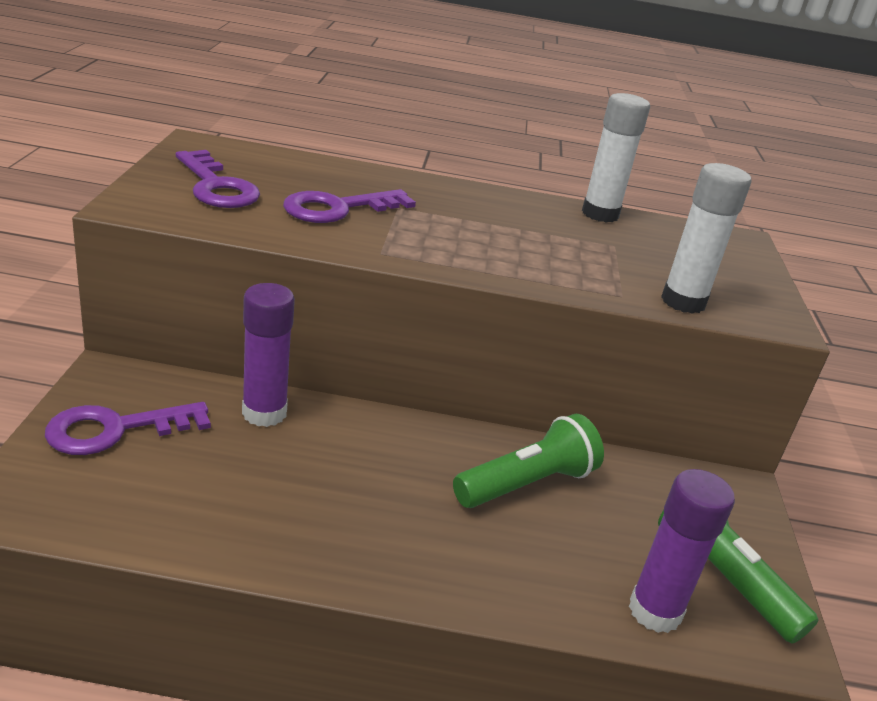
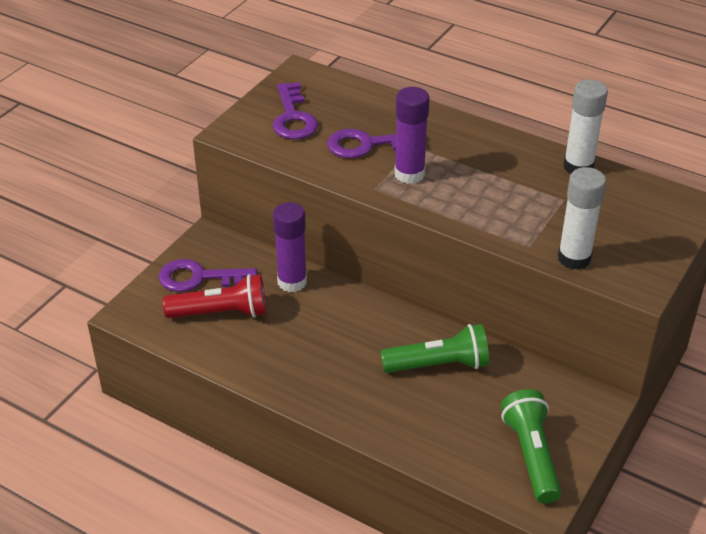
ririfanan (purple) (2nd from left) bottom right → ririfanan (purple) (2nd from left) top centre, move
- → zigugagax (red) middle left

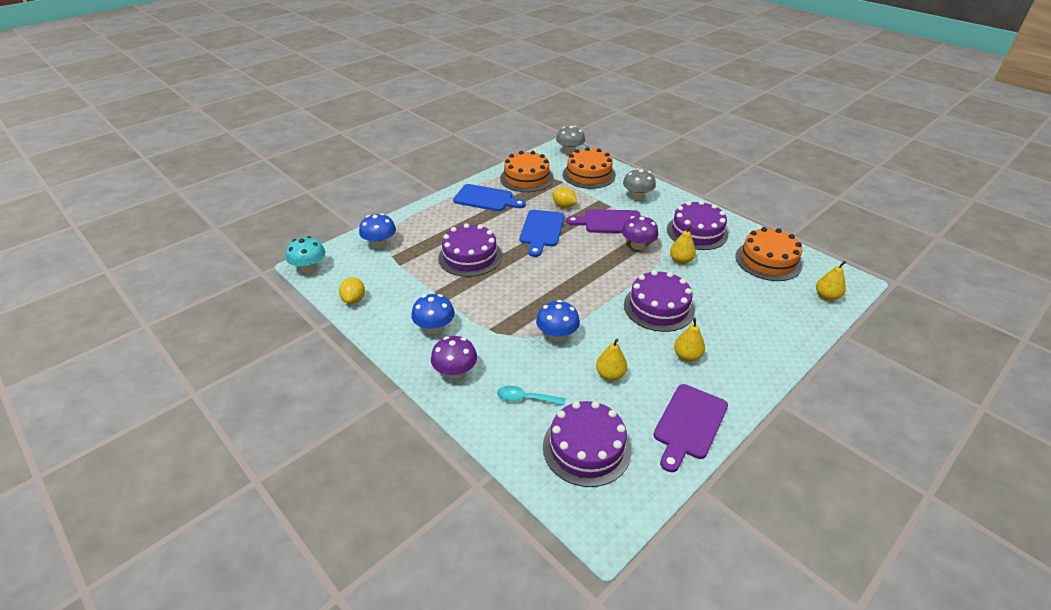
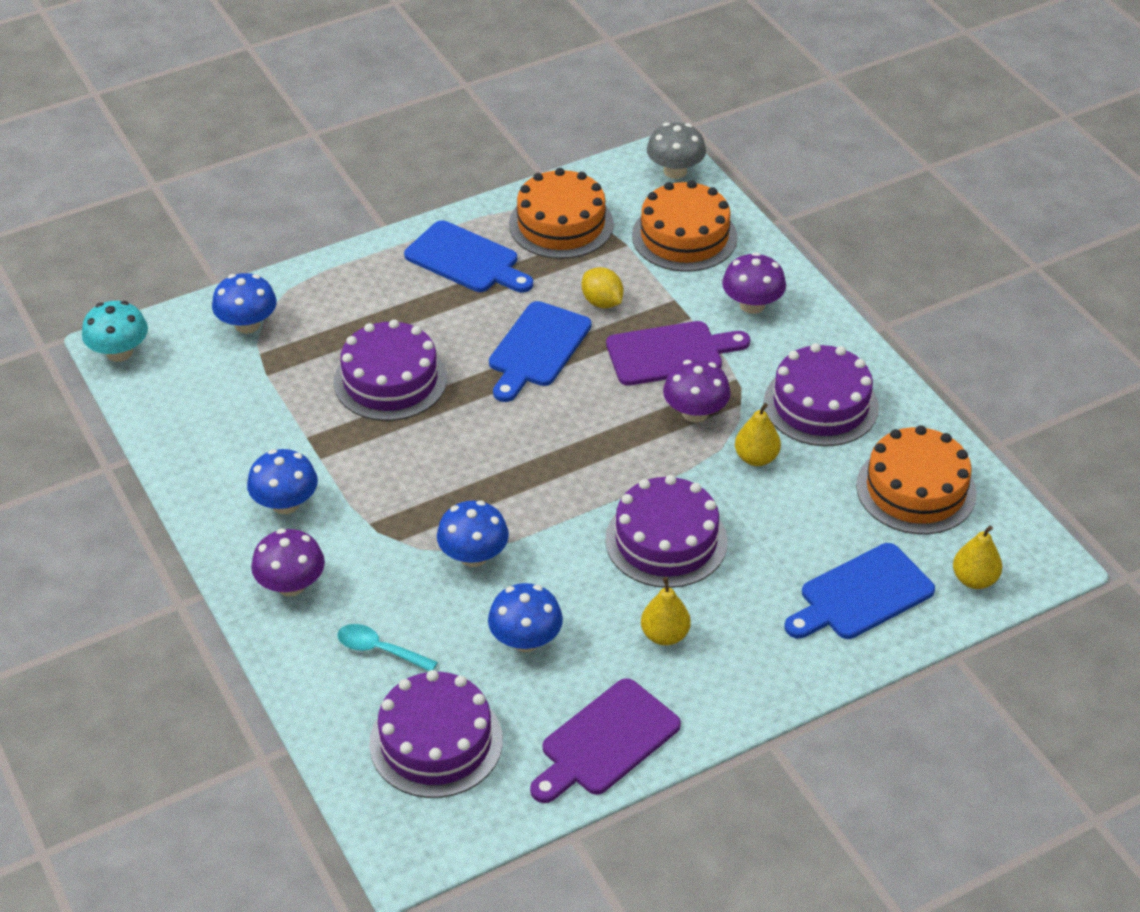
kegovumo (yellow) (1st from left) centre → -
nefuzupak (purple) (1st from left in the first image) centre → nefuzupak (purple) (2nd from left) centre, 150 degrees clockwise
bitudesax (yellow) (1st from left) centre → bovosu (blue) (4th from left) bottom centre
bovosu (grey) (2nd from left) top centre → bovosu (purple) (3rd from left) top centre
- → nefuzupak (blue) (3rd from left) middle right

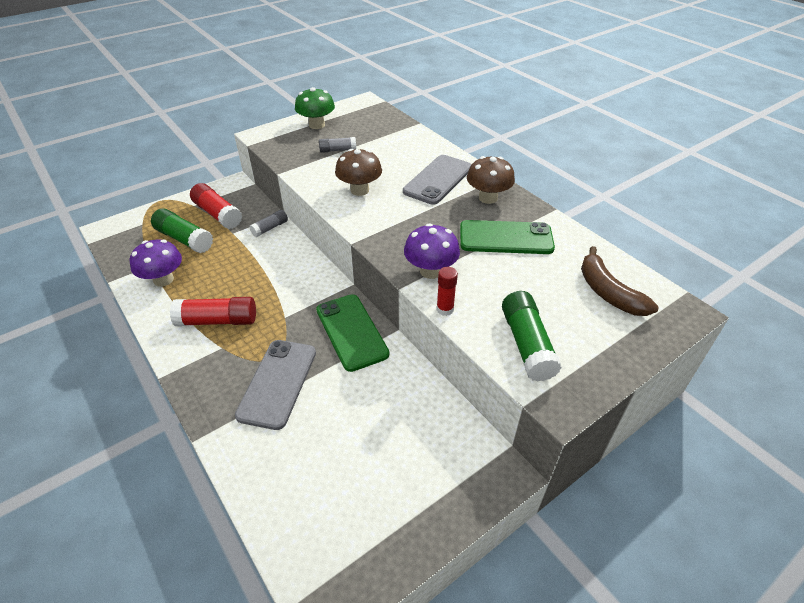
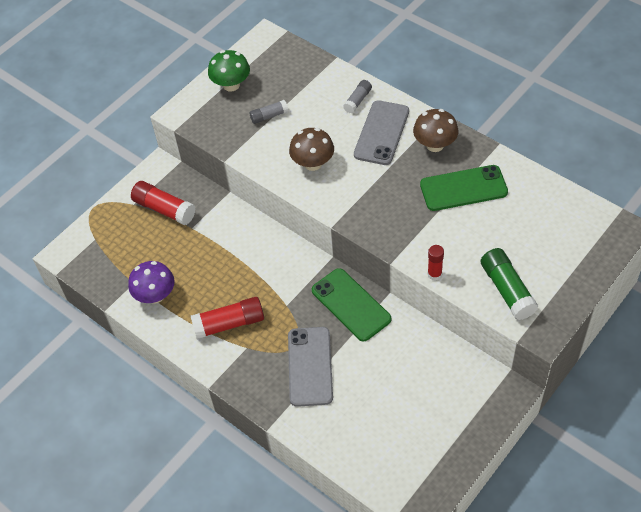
ririfanan (green) (1st from left) middle left → -
ririfanan (grey) (1st from left in the first image) centre → ririfanan (grey) (2nd from left) top centre, move
bovosu (purple) (2nd from left) centre → -
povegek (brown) middle right → -

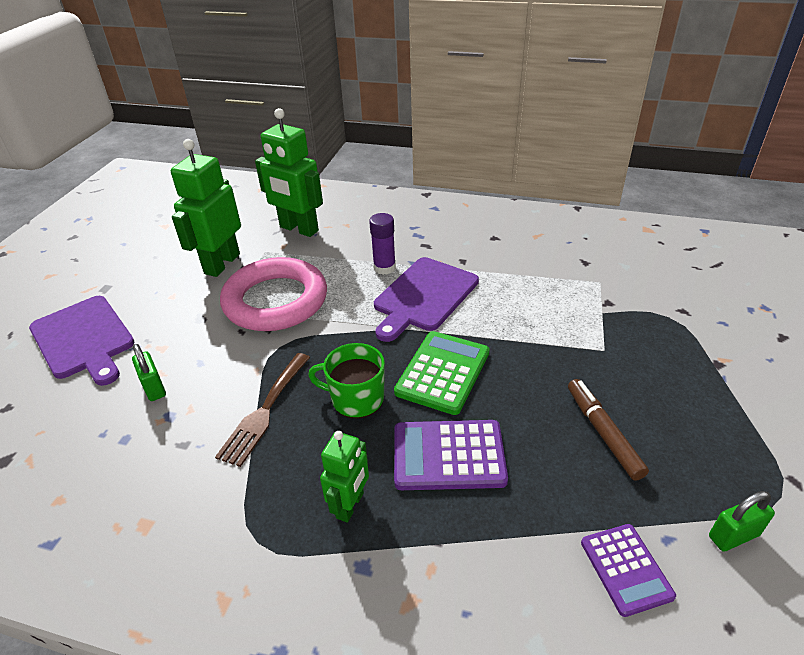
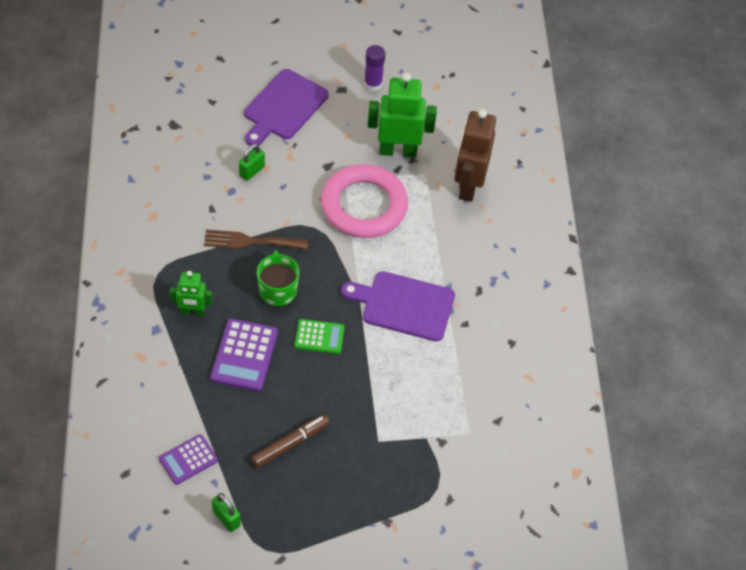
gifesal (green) (2nd from left) top centre → gifesal (brown) top centre
ririfanan (purple) centre → ririfanan (purple) top centre, move
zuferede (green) centre, x0.64
zuferede (purple) (1st from left in the first image) bottom centre → zuferede (purple) (2nd from left) middle left, 150 degrees counterclockwise

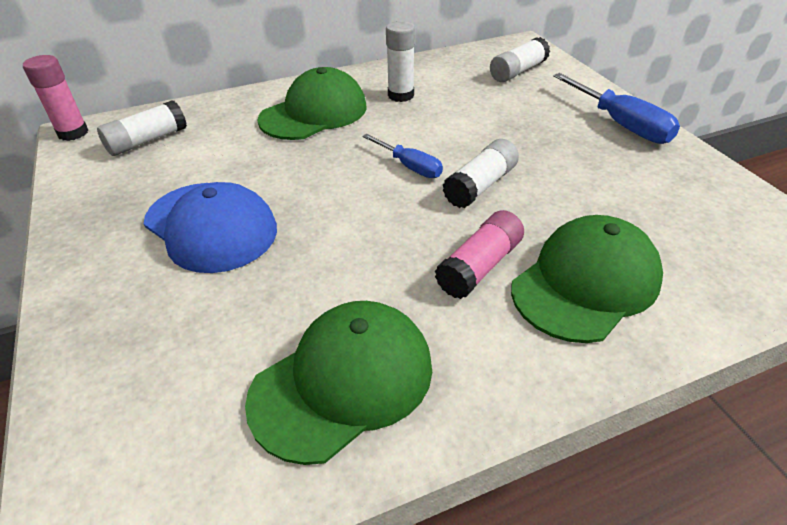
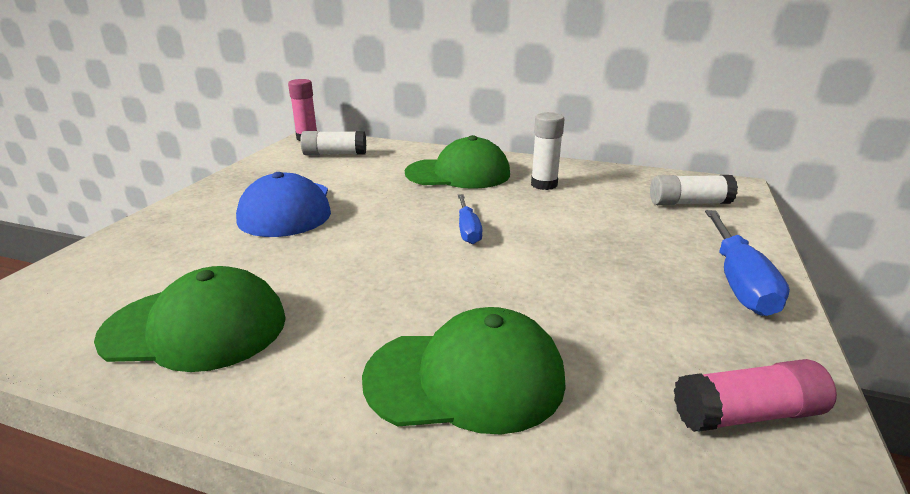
ririfanan (pink) (2nd from left) centre → ririfanan (pink) (2nd from left) bottom right, move
ririfanan (white) (3rd from left) top centre → -

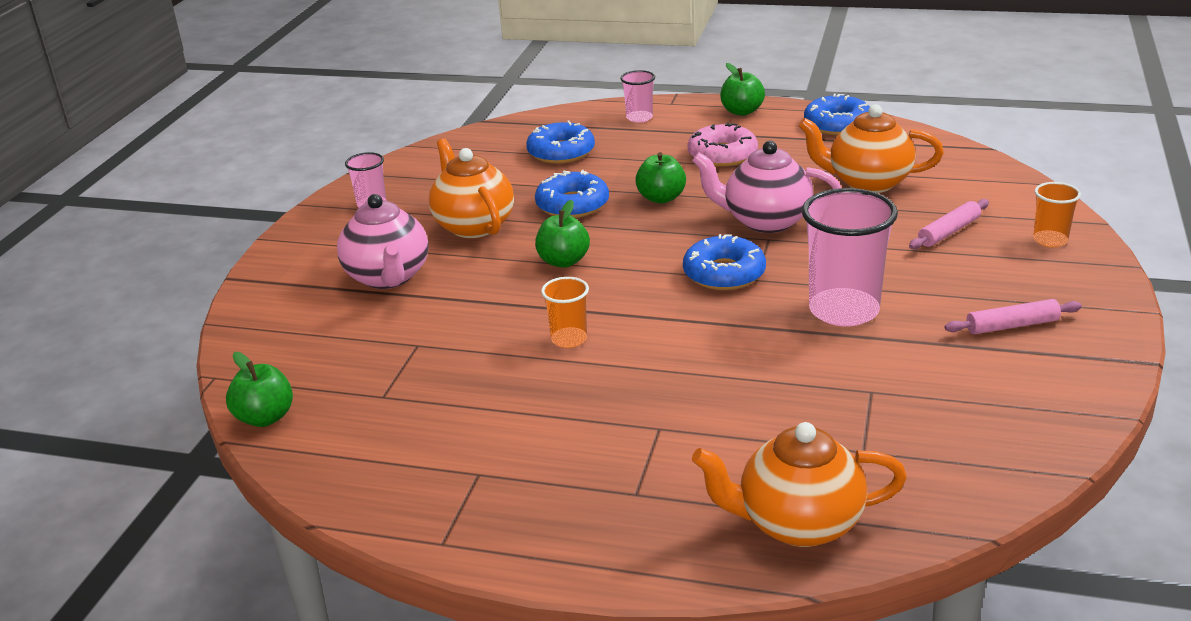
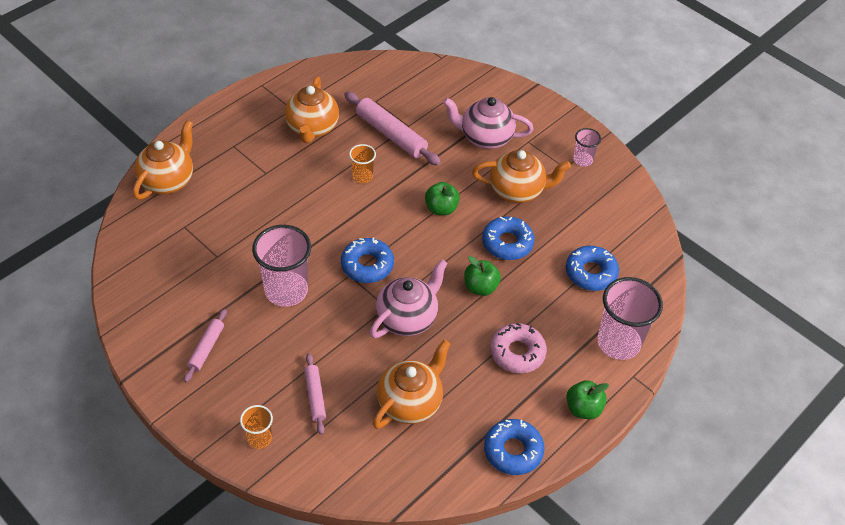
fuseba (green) (1st from left) middle left → -
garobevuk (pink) (2nd from left in the first image) top centre → garobevuk (pink) (3rd from left) middle right, x1.95
- → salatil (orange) (2nd from left) top centre
- → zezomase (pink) (3rd from left) top centre

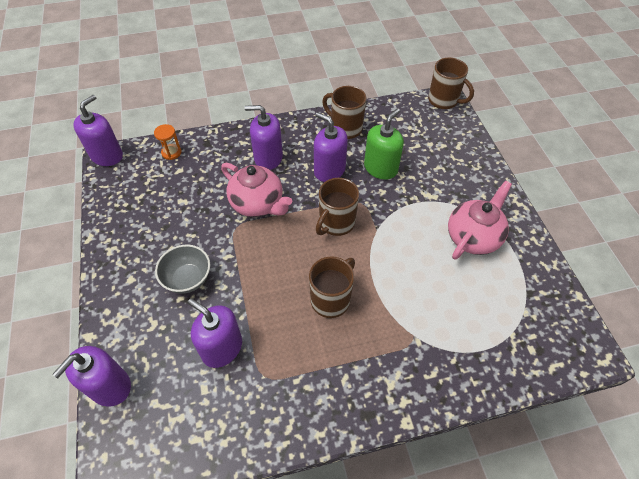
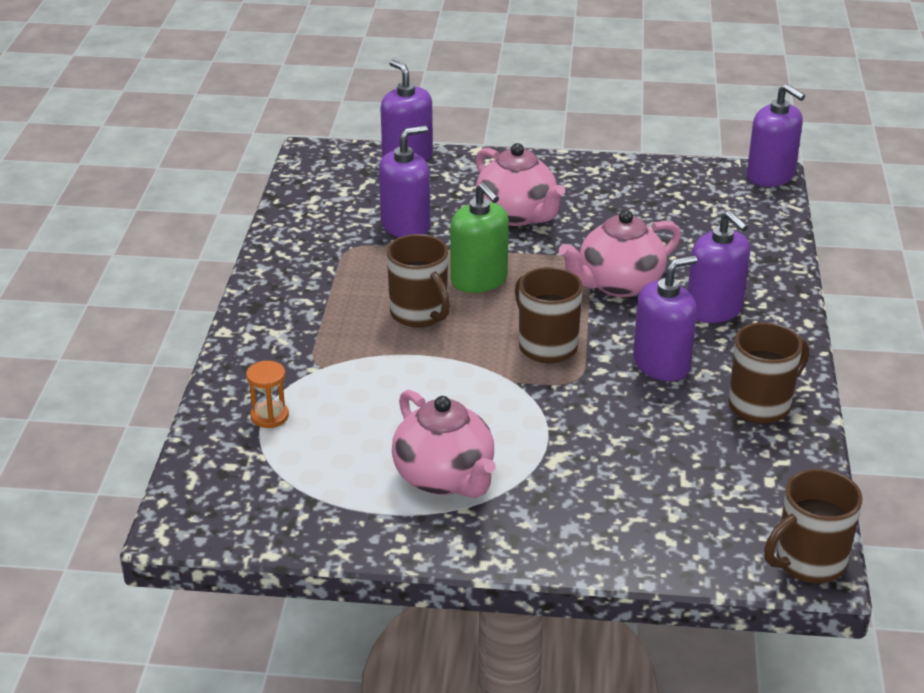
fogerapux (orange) top left → fogerapux (orange) middle left, move
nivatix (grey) middle left → salatil (pink) (2nd from left) top centre
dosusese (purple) (4th from left) top centre → dosusese (purple) (4th from left) middle right, 120 degrees clockwise
dosusese (green) top centre → dosusese (green) centre, move

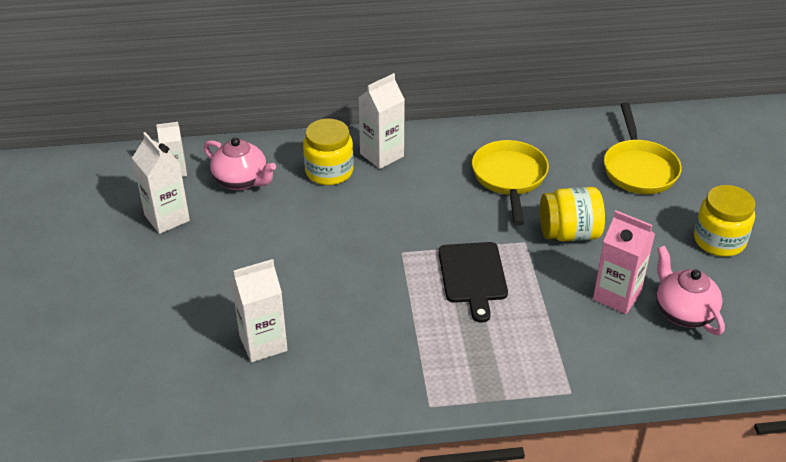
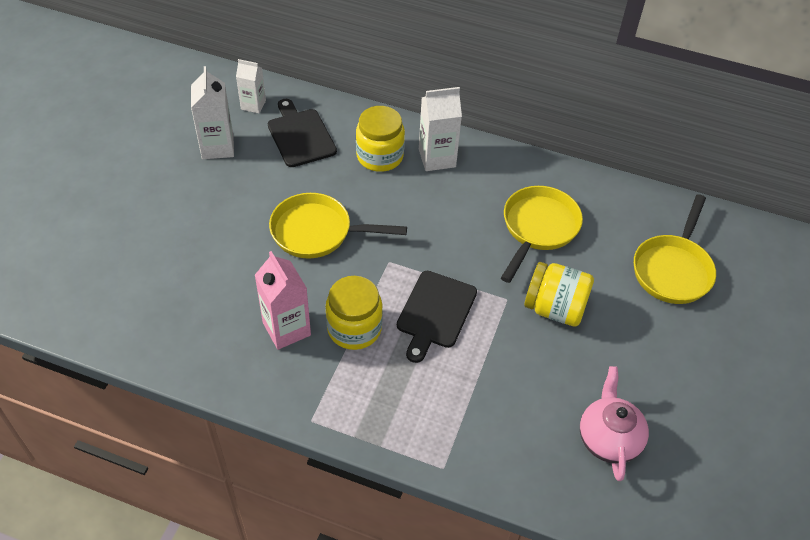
salatil (pink) (1st from left) middle left → nefuzupak (black) (1st from left) top centre
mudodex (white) (3rd from left) bottom left → -
mudodex (pink) middle right → mudodex (pink) centre, move
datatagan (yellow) (3rd from left in the first image) middle right → datatagan (yellow) (1st from left) centre, move
- → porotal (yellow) (1st from left) centre

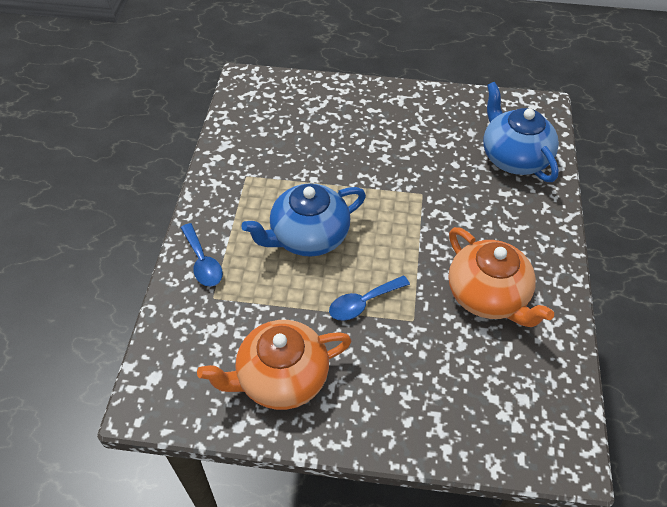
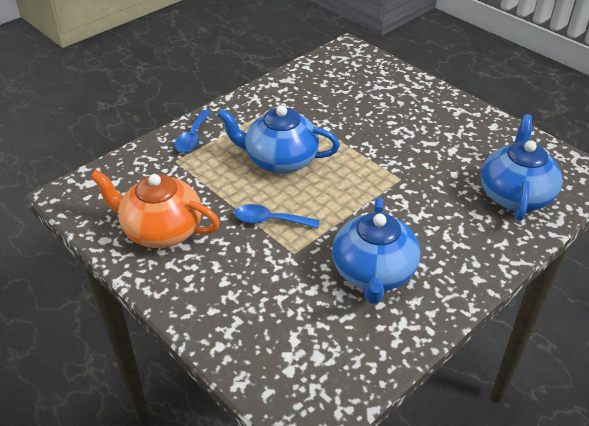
salatil (orange) (2nd from left) middle right → salatil (blue) (2nd from left) centre

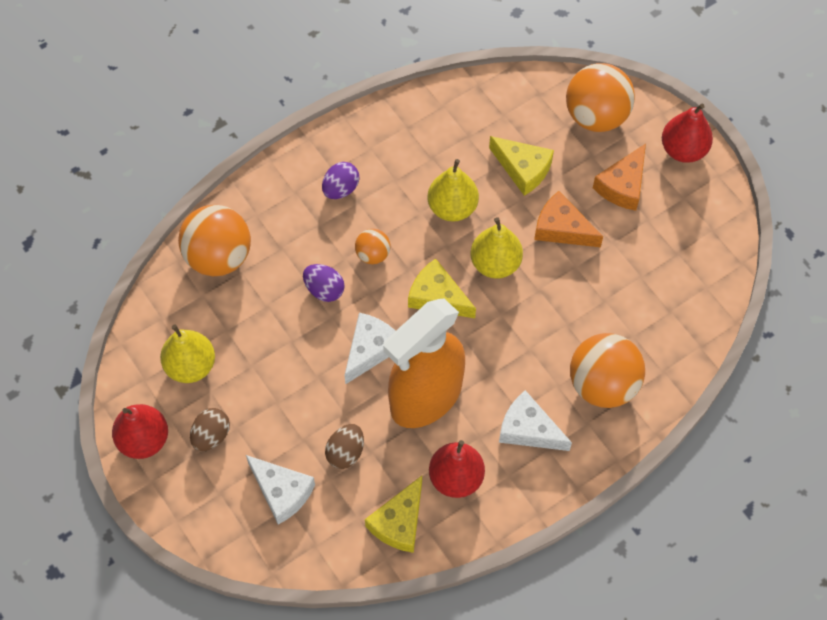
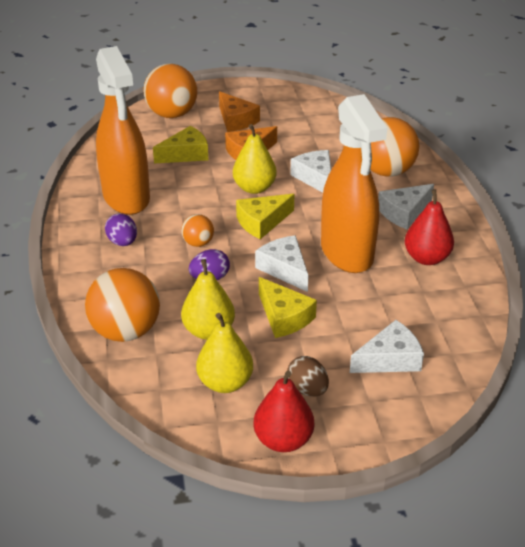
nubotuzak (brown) (2nd from left) bottom centre → -
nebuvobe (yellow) (1st from left in the first image) bottom centre → nebuvobe (yellow) (3rd from left) centre, move
bitudesax (yellow) (2nd from left in the first image) top centre → bitudesax (yellow) (1st from left) centre, move
bitudesax (red) (3rd from left) top right → -
- → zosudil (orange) (1st from left) top left
- → nebuvobe (white) (2nd from left) top centre

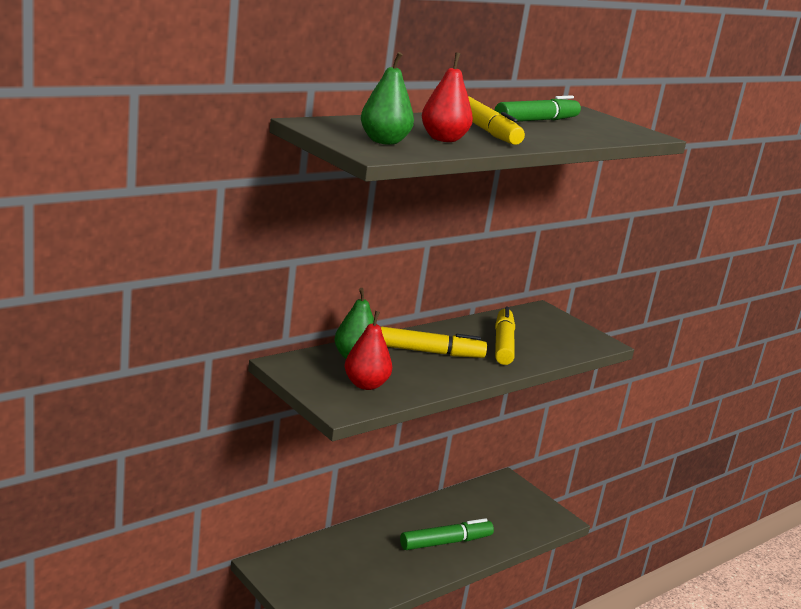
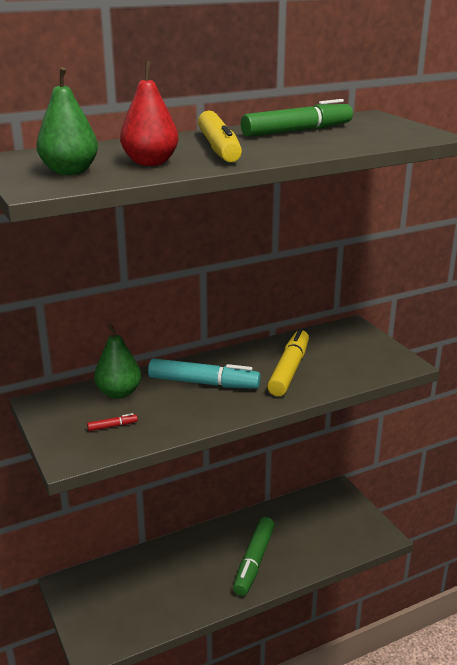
bitudesax (red) (1st from left) centre → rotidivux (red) middle left
rotidivux (yellow) (1st from left) centre → rotidivux (turquoise) centre
rotidivux (green) (1st from left) bottom centre, 120 degrees clockwise

